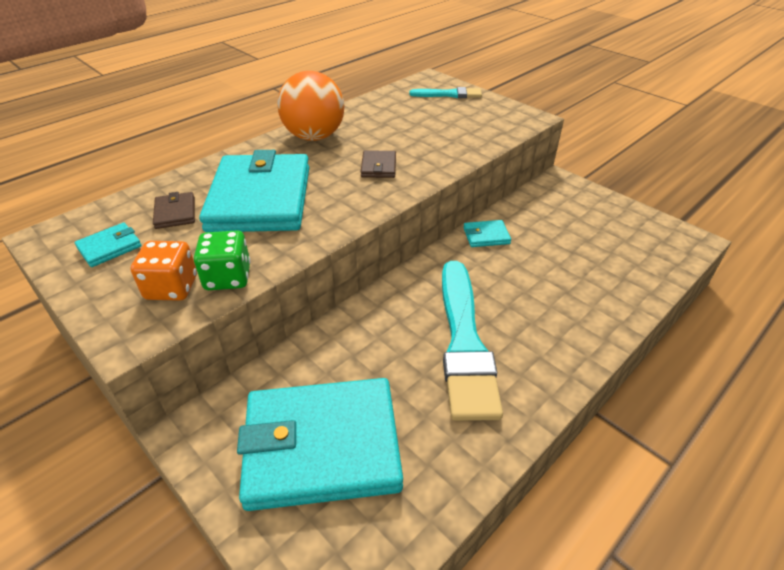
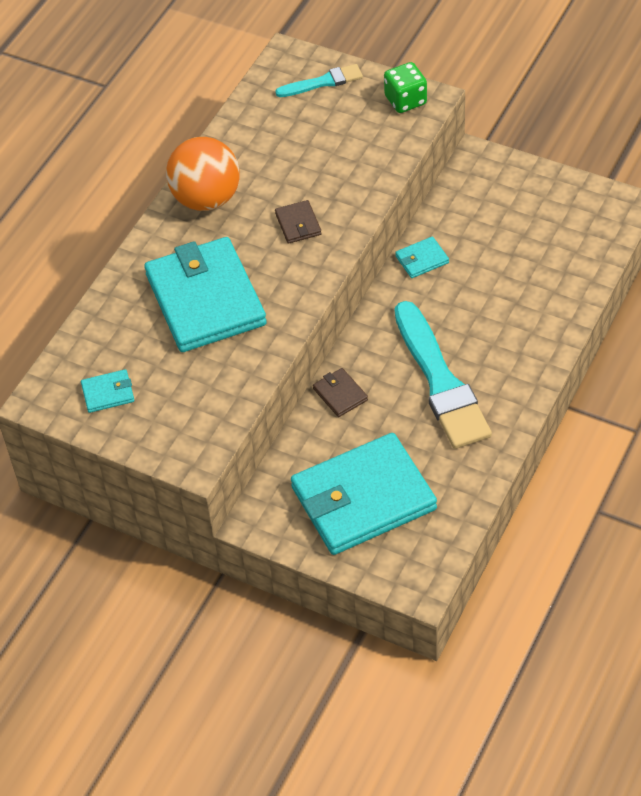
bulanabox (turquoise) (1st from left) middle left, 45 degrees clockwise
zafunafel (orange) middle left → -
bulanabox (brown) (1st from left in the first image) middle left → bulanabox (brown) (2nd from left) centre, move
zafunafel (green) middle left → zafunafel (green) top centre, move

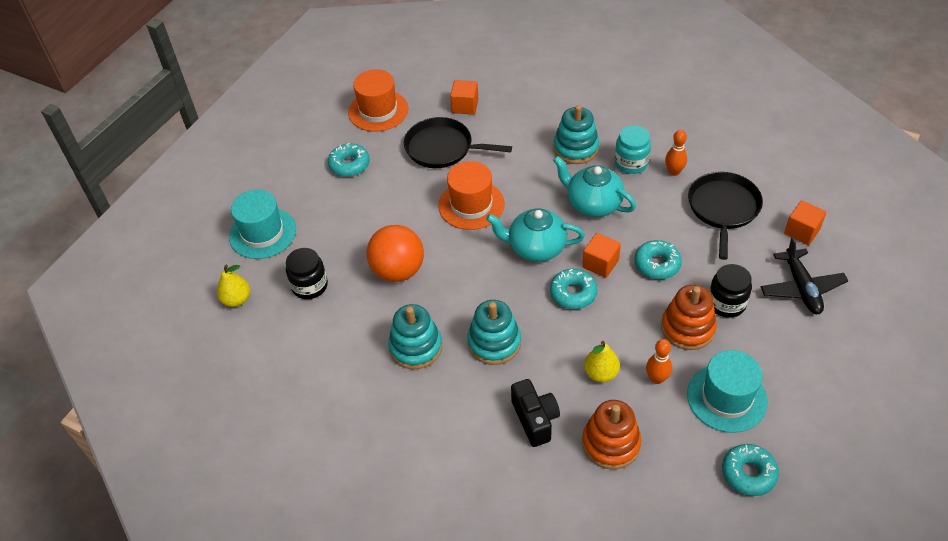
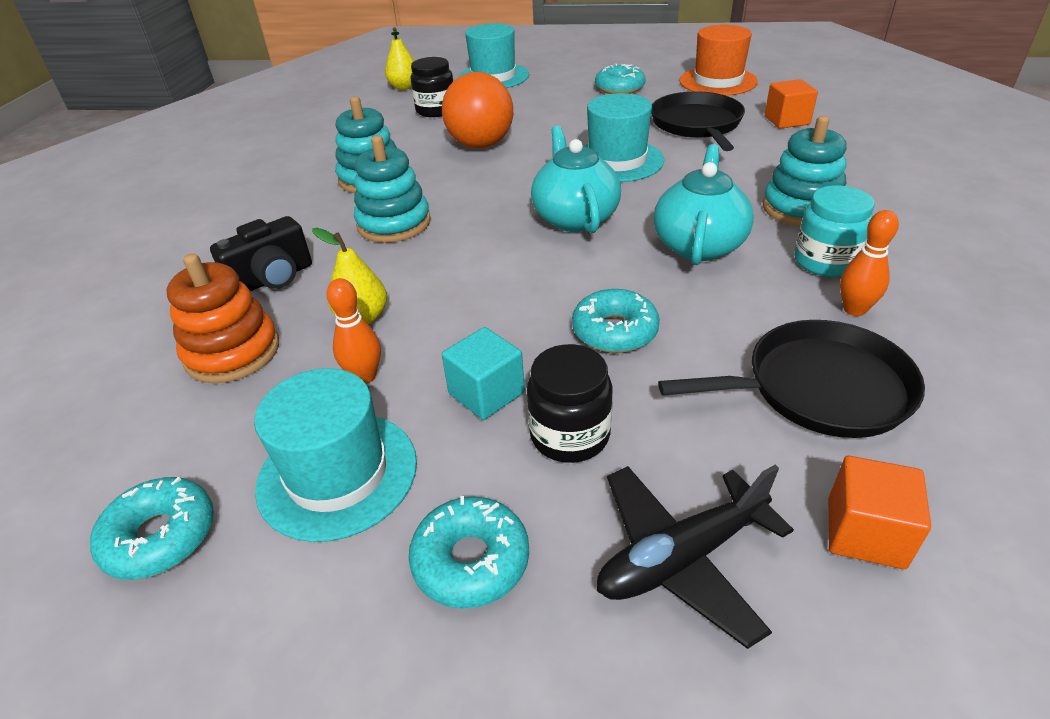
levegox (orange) (2nd from left) centre → levegox (turquoise) (3rd from left) top centre
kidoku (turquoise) (2nd from left) centre → kidoku (turquoise) (2nd from left) bottom centre, move
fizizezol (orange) (2nd from left) centre → -
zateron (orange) (2nd from left) middle right → fizizezol (turquoise) centre

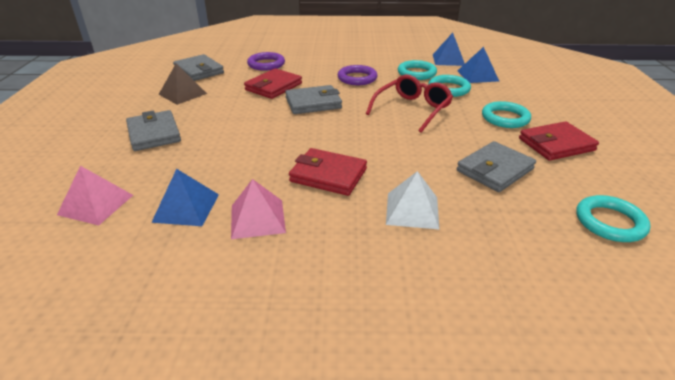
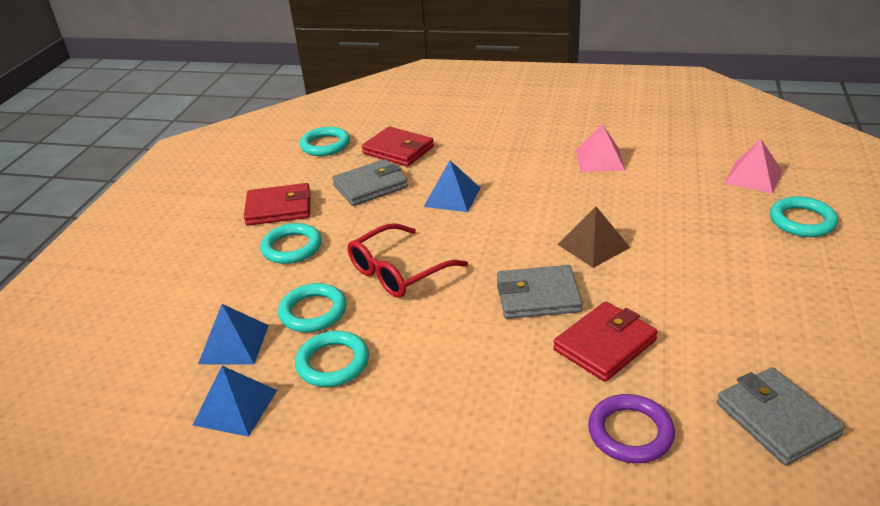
bulanabox (grey) (1st from left) middle left → -
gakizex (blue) (1st from left in the first image) middle left → gakizex (blue) (3rd from left) centre, move
gakizex (brown) top left → gakizex (brown) middle right, move
bulanabox (red) (2nd from left) centre → bulanabox (red) (2nd from left) top centre, move
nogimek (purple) (2nd from left) top centre → -
gakizex (white) centre → -
- → nogimek (turquoise) (5th from left) middle right

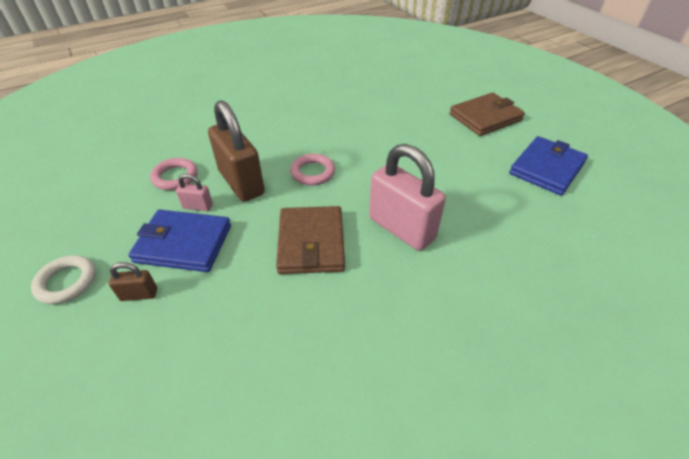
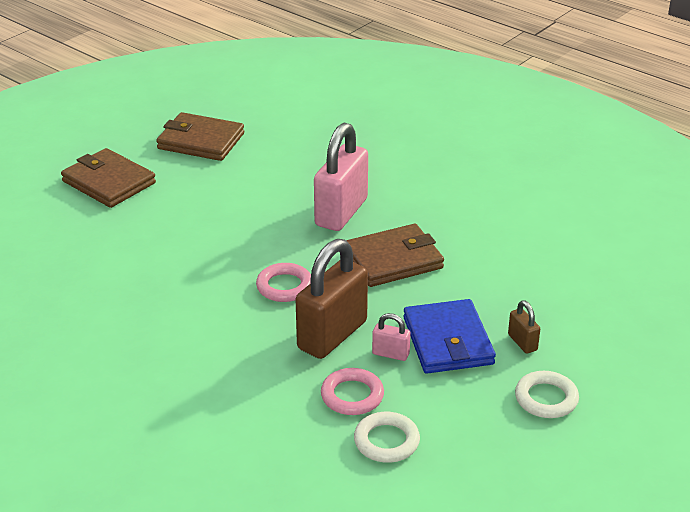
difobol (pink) (1st from left in the first image) middle left → difobol (pink) (2nd from left) centre, 60 degrees counterclockwise
bulanabox (blue) (2nd from left) middle right → bulanabox (brown) (2nd from left) top left
- → nogimek (white) (1st from left) bottom centre

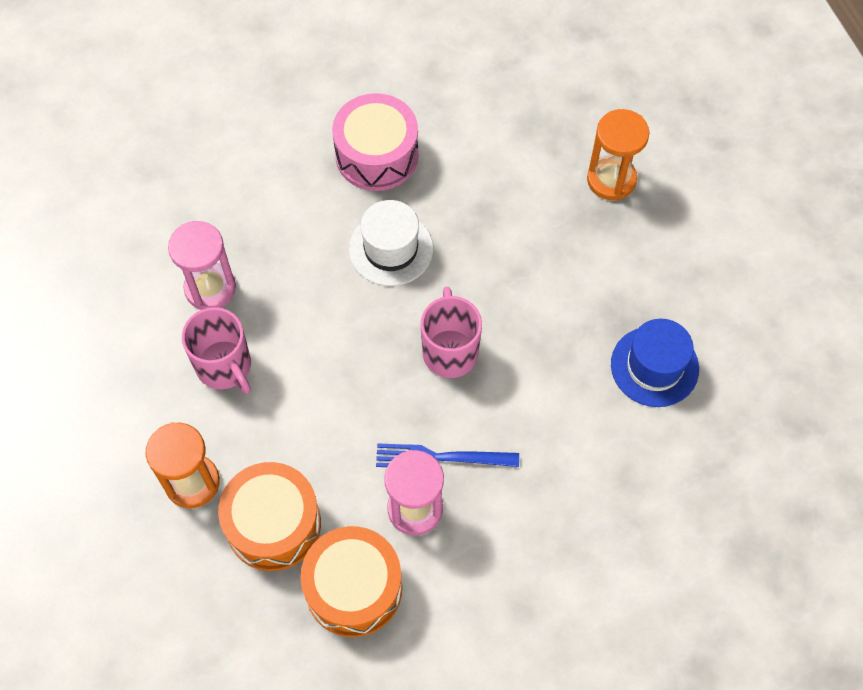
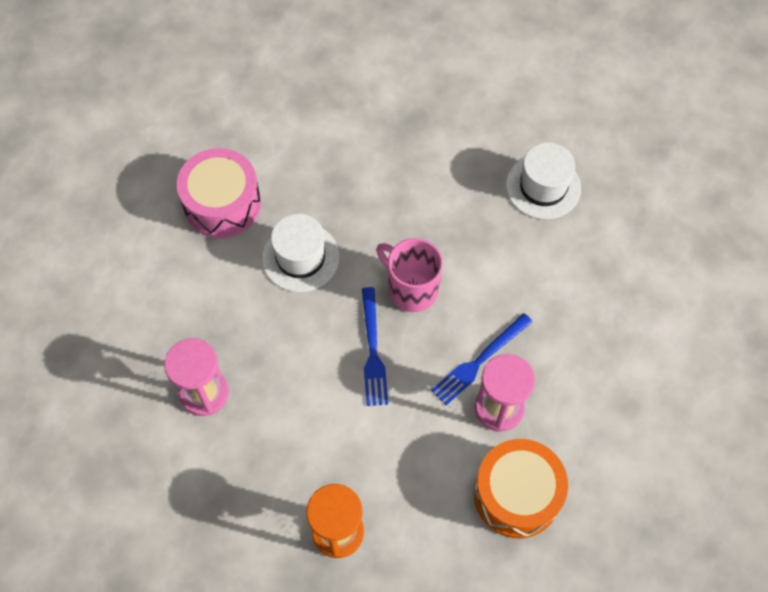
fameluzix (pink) (1st from left) middle left → -
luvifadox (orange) (1st from left) bottom left → -
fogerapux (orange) (2nd from left) top right → -
levegox (blue) middle right → levegox (white) (2nd from left) top right
- → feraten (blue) (1st from left) centre

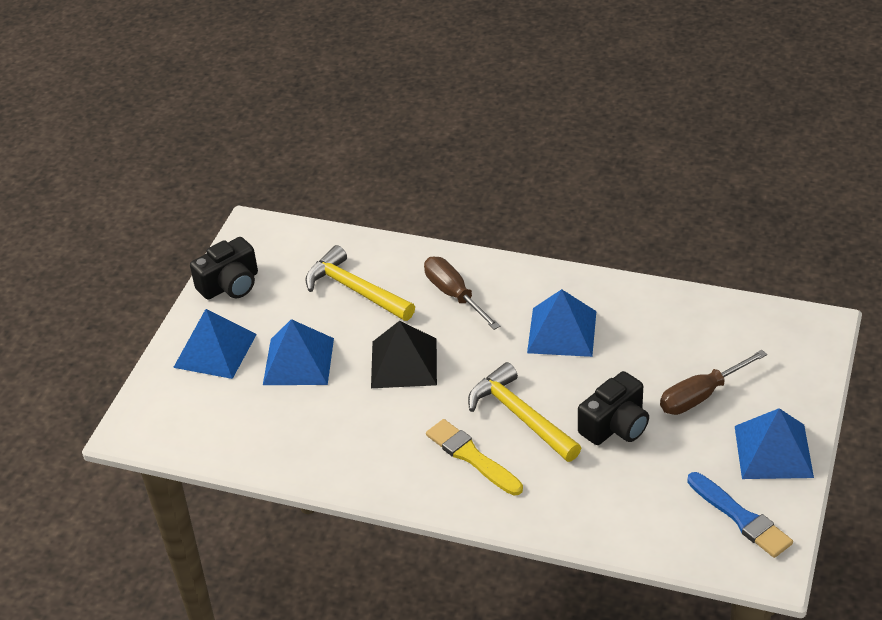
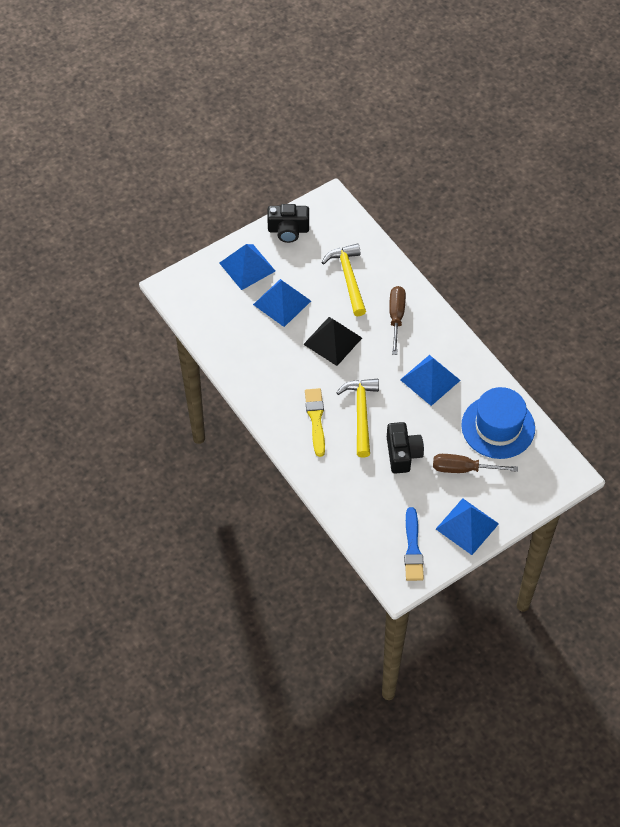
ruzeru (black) (2nd from left) middle right → ruzeru (black) (2nd from left) centre, 90 degrees counterclockwise
- → levegox (blue) middle right

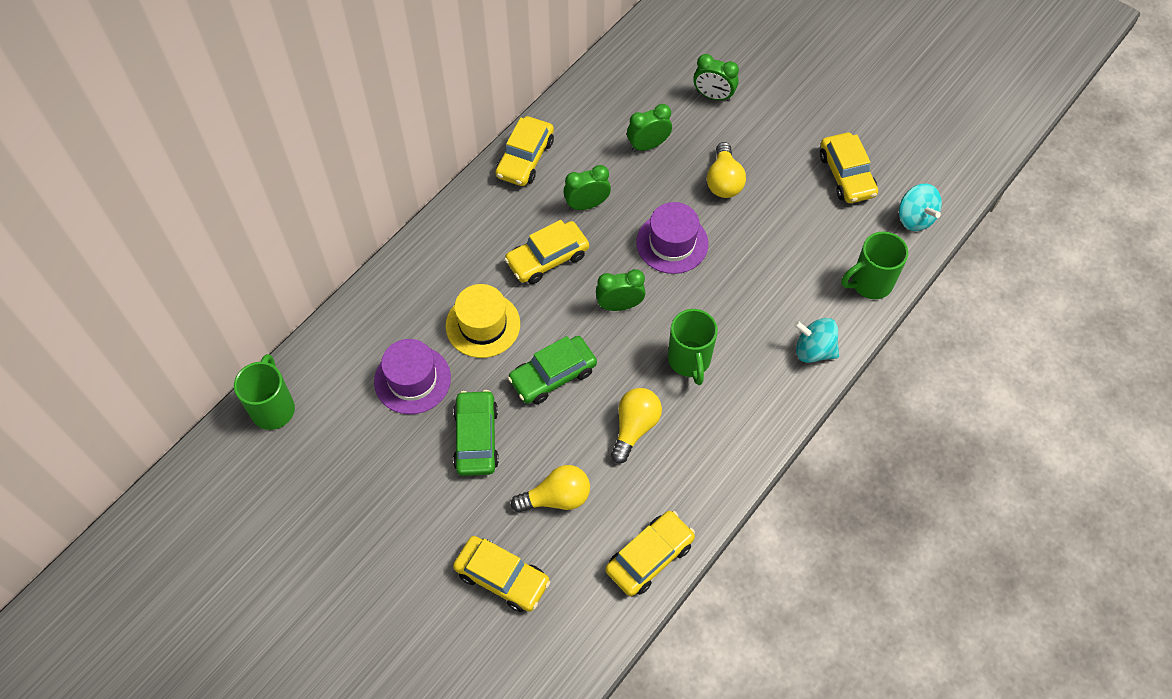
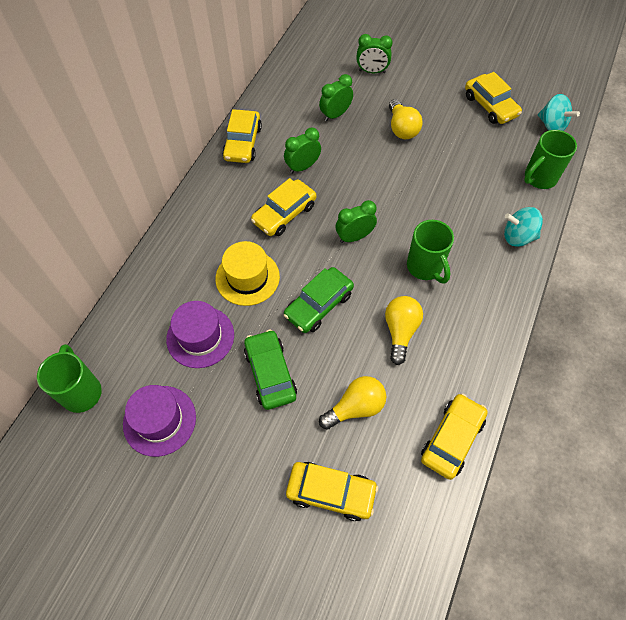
levegox (purple) (2nd from left in the first image) centre → levegox (purple) (1st from left) bottom left, move

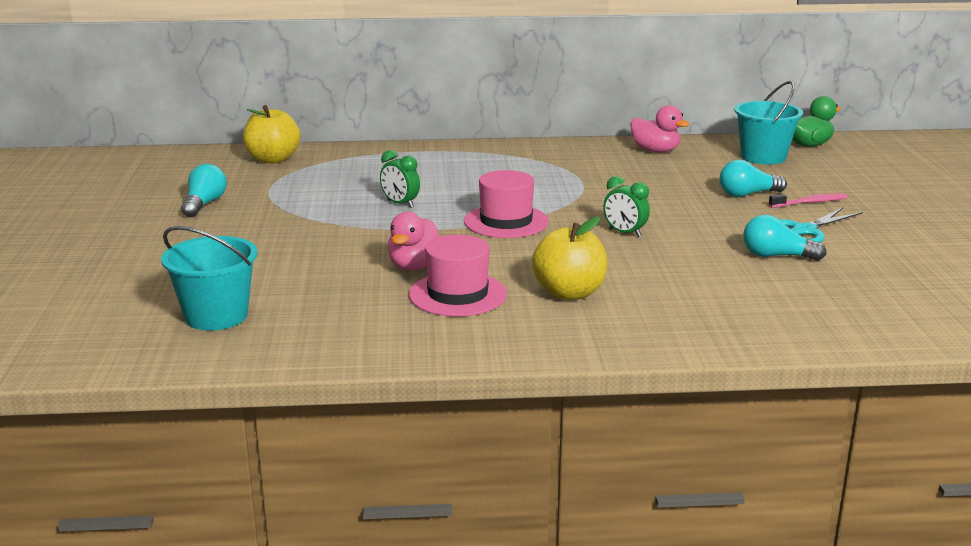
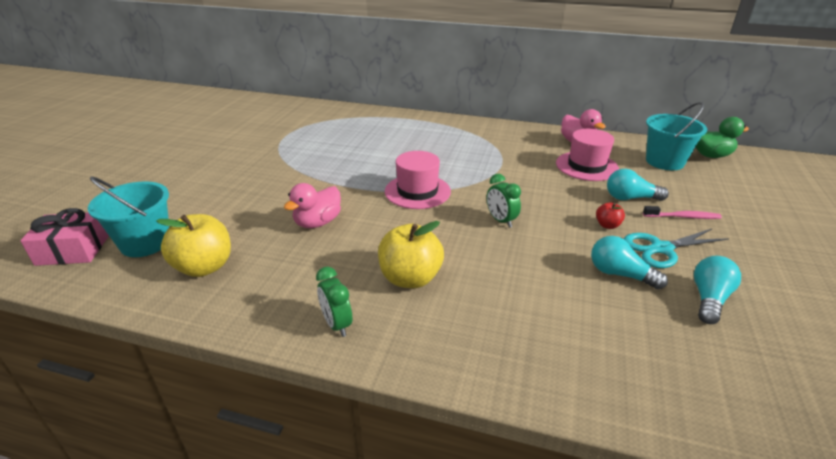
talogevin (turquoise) (1st from left in the first image) middle left → talogevin (turquoise) (3rd from left) middle right, move
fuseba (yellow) (1st from left) top left → fuseba (yellow) (1st from left) middle left, move
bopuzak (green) (1st from left) top centre → bopuzak (green) (1st from left) centre, move
levegox (pink) (1st from left in the first image) centre → levegox (pink) (2nd from left) middle right, move
- → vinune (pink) middle left
- → fuseba (red) middle right

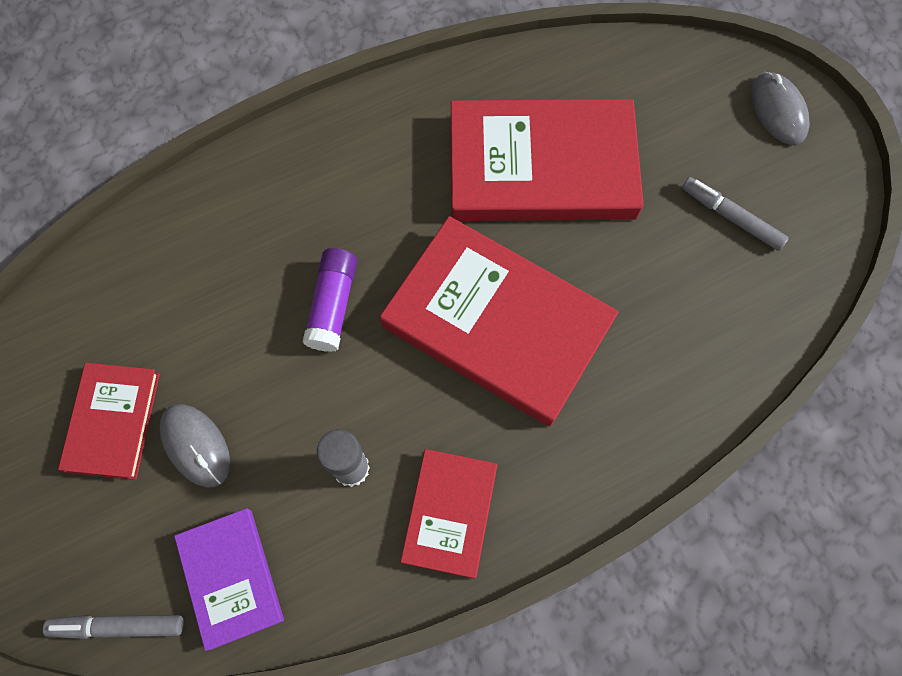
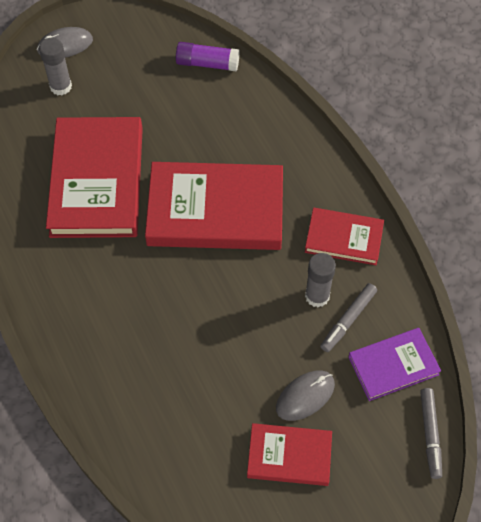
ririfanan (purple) centre → ririfanan (purple) top centre, move
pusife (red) (3rd from left in the first image) centre → pusife (red) (2nd from left) centre, 60 degrees clockwise
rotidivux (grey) (2nd from left in the first image) top right → rotidivux (grey) (1st from left) middle right, move
- → ririfanan (grey) (1st from left) top left

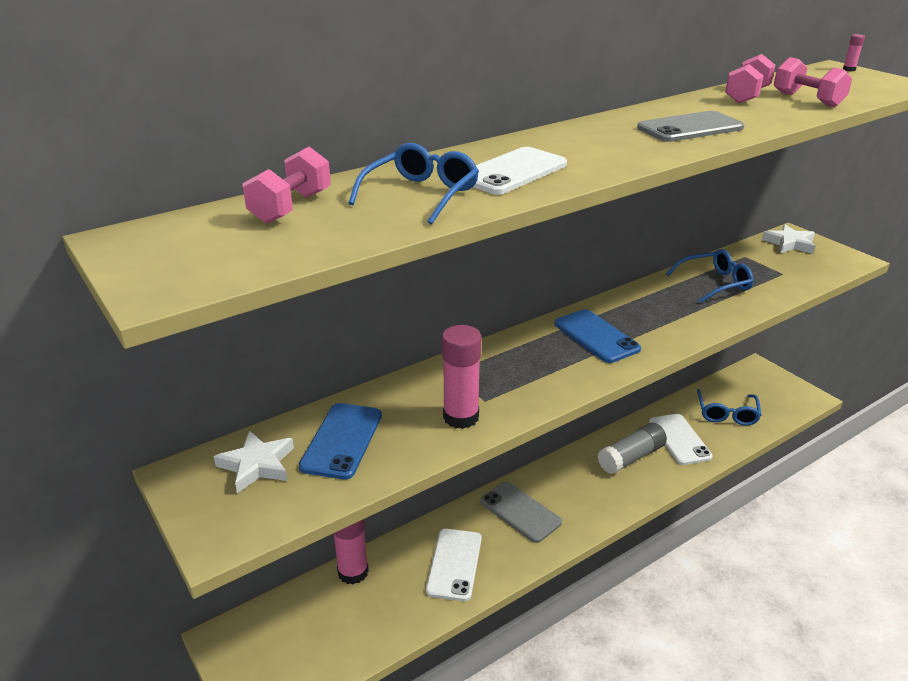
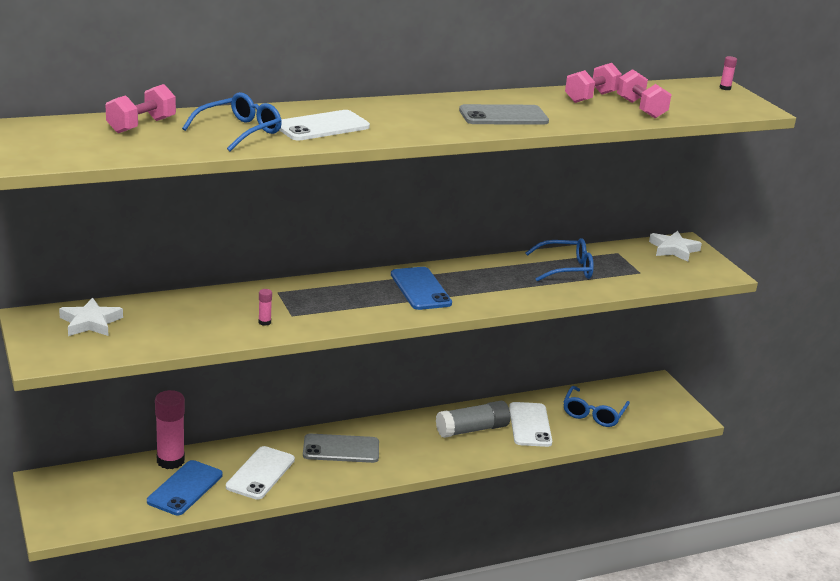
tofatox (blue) (1st from left) centre → tofatox (blue) (1st from left) bottom left, move
ririfanan (pink) (2nd from left) centre → ririfanan (pink) (2nd from left) middle left, x0.42
tofatox (grey) (1st from left) bottom centre, 60 degrees counterclockwise

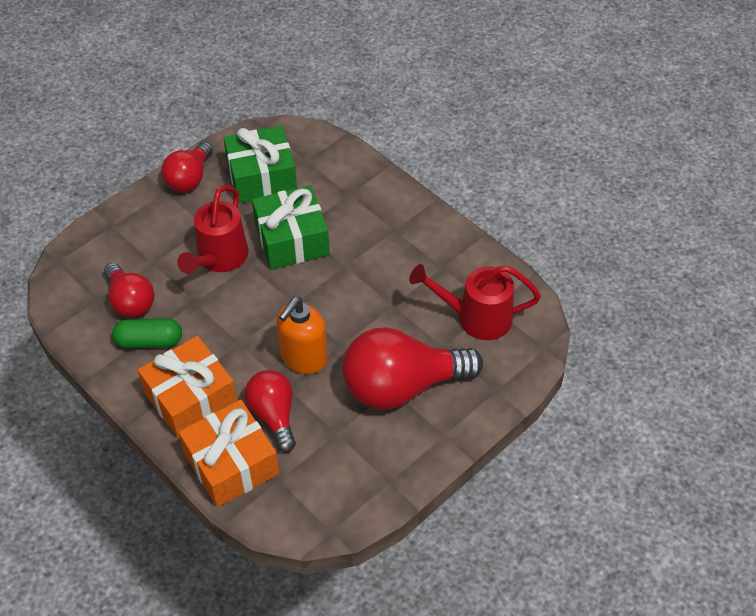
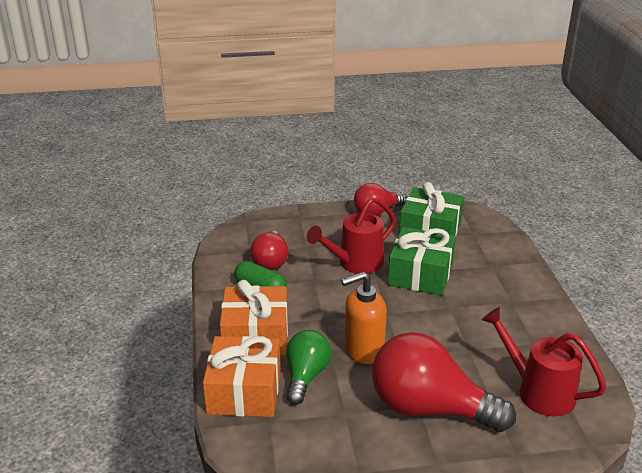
talogevin (red) (3rd from left) bottom centre → talogevin (green) bottom centre

